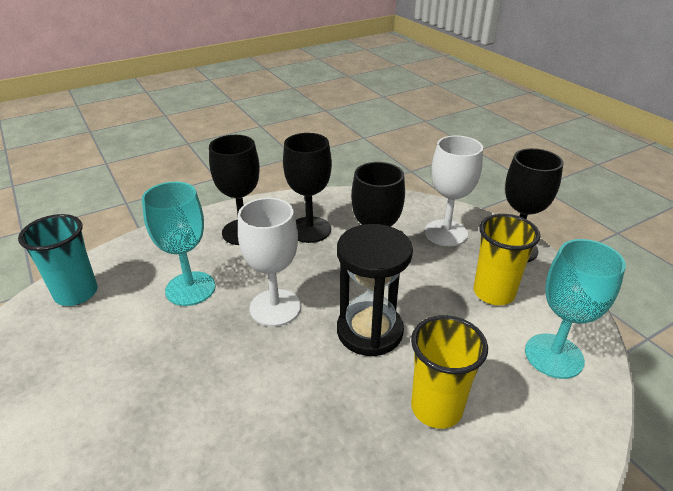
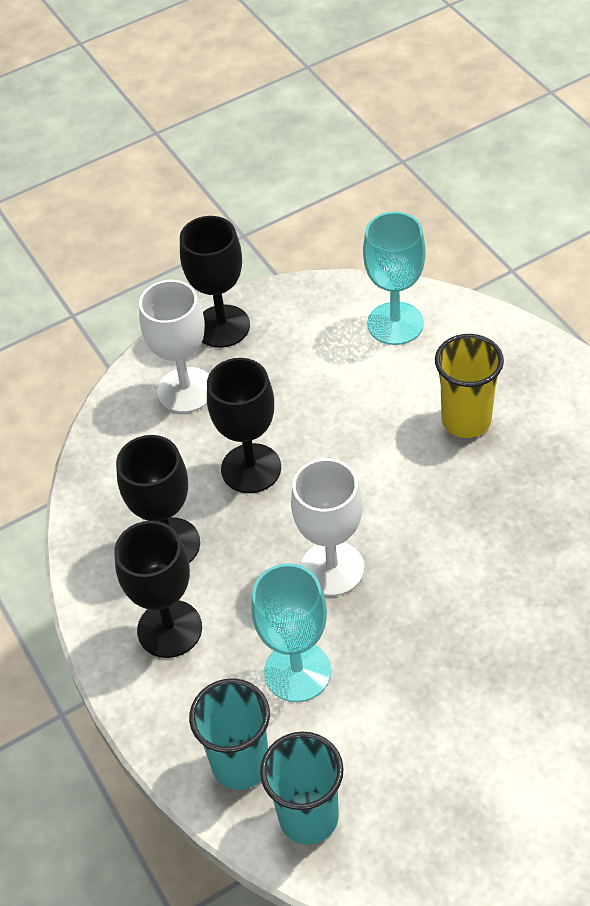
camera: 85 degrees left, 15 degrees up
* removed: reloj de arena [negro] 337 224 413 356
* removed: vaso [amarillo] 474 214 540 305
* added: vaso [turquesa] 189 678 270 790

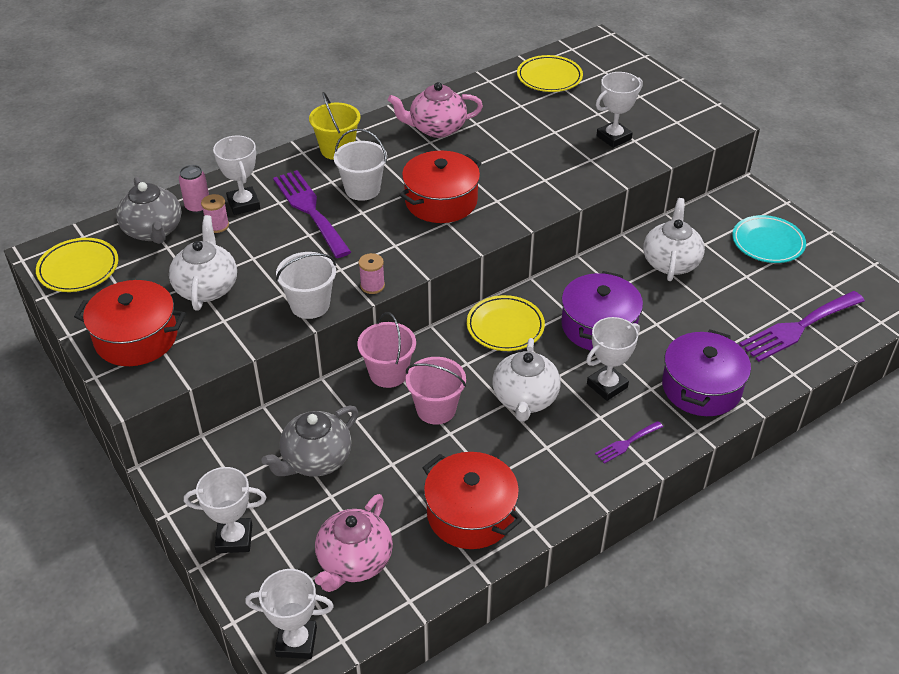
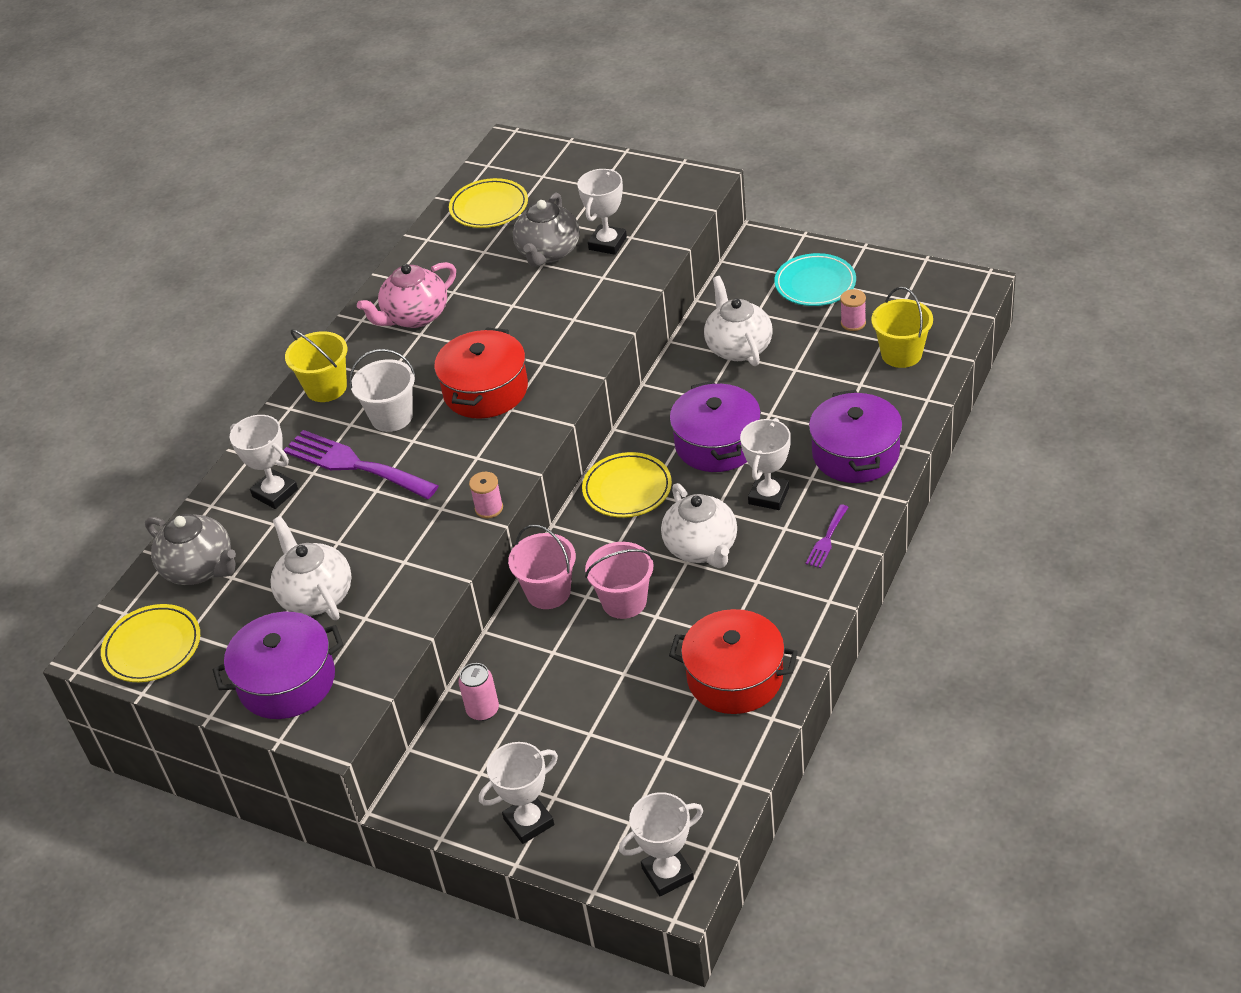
camera: 25 degrees left, 0 degrees up
* removed: balde [blanco] 276 252 336 319
* removed: tetera [rosa] 315 494 393 592
* moved: lata [rosa] 179 165 209 213 to 458 663 499 721
* moved: carrete [rosa] 201 194 229 233 to 840 289 866 331
* moved: tetera [gris] 261 406 358 477 to 513 193 580 267
* replaced: tenedor [morado] 739 291 865 362 to balde [amarillo] 871 287 933 368
* recoloured: olla [rojo] 74 280 186 366 to olla [morado] 213 612 344 719

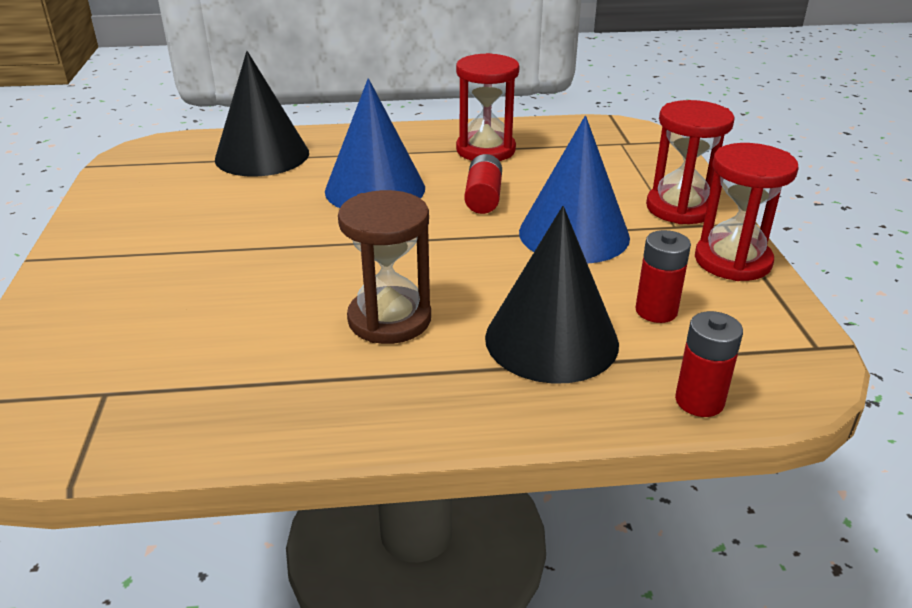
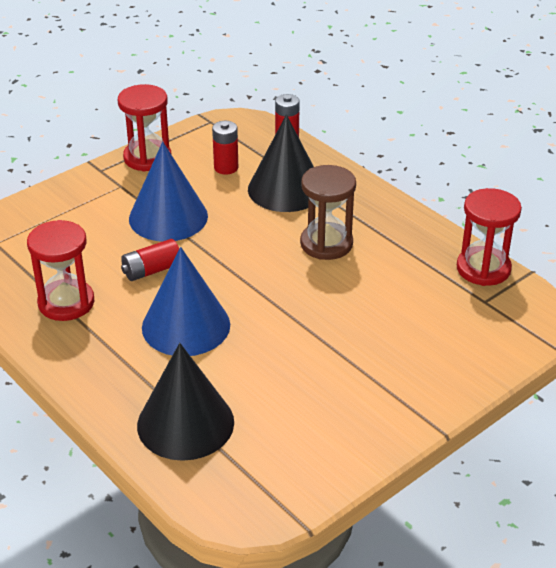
camera: 125 degrees left, 5 degrees up
* moved: reloj de arena [rojo] 646 100 735 224 to 457 188 522 286

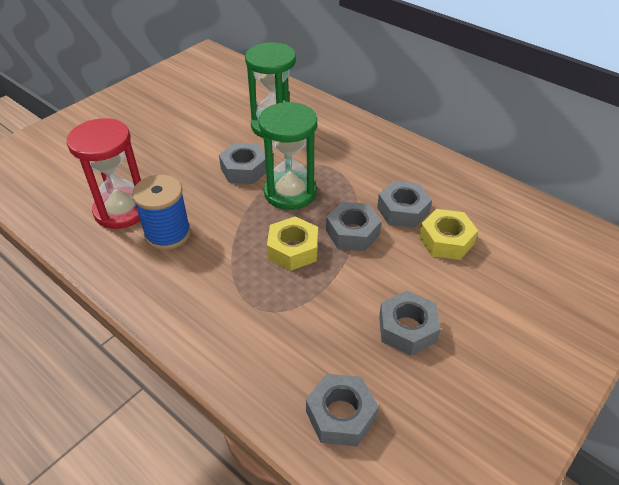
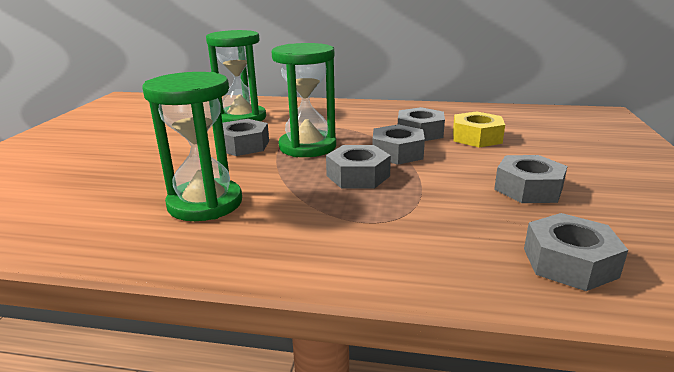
camera: 30 degrees left, 20 degrees down
* removed: reloj de arena [rojo] 67 118 141 229
* replaced: carrete [azul] 132 175 191 250 to reloj de arena [verde] 142 72 242 221
* recoloured: tuerca [amarillo] 267 216 318 271 to tuerca [gris] 326 145 391 189

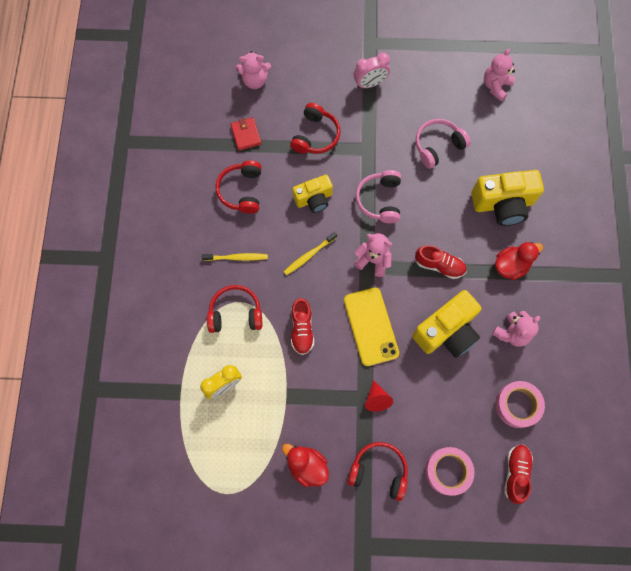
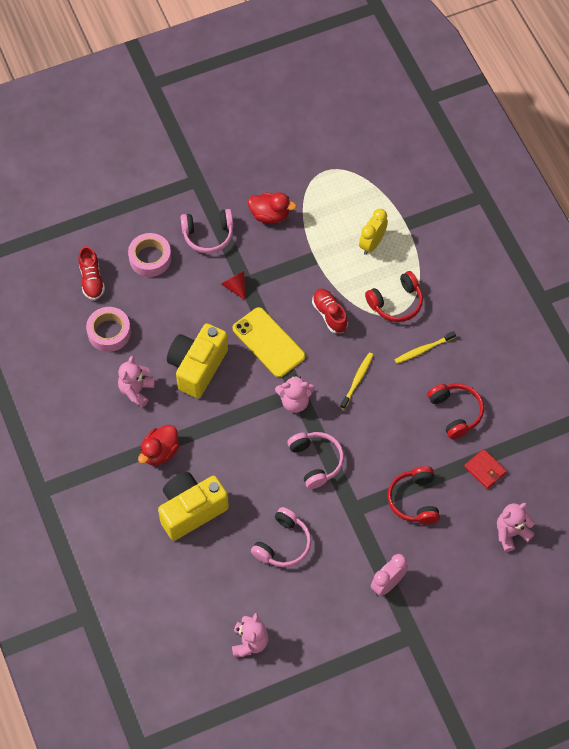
camera: 155 degrees right, 10 degrees down
* removed: cámara [amarillo] 293 175 333 213
* removed: zapato [rojo] 415 245 466 279
* recoloured: auriculares [rojo] 347 442 408 501 to auriculares [rosa] 180 209 233 253

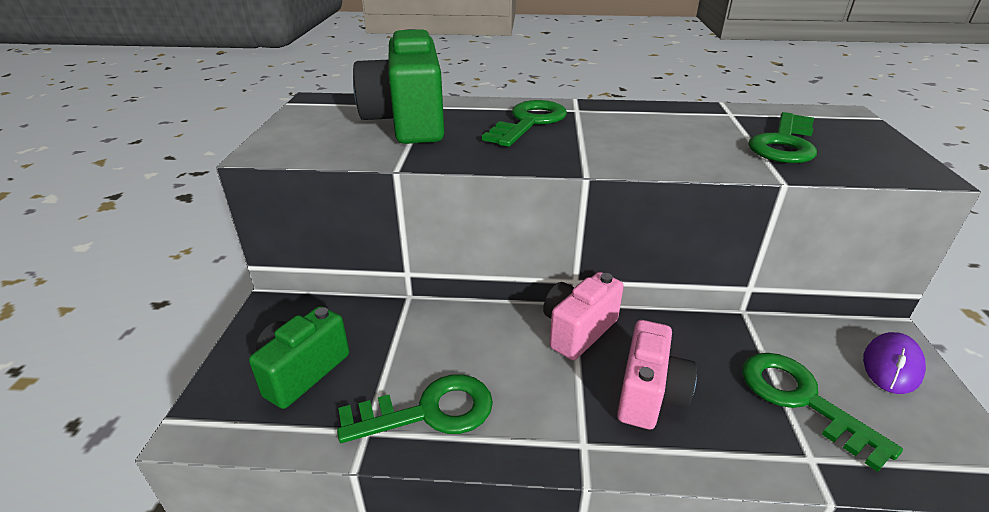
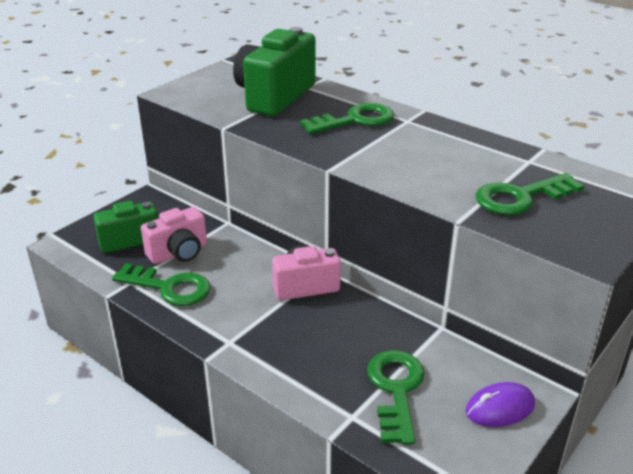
camera: 35 degrees right, 0 degrees up
* moved: cámara [rosa] 617 320 697 430 to 141 207 207 264

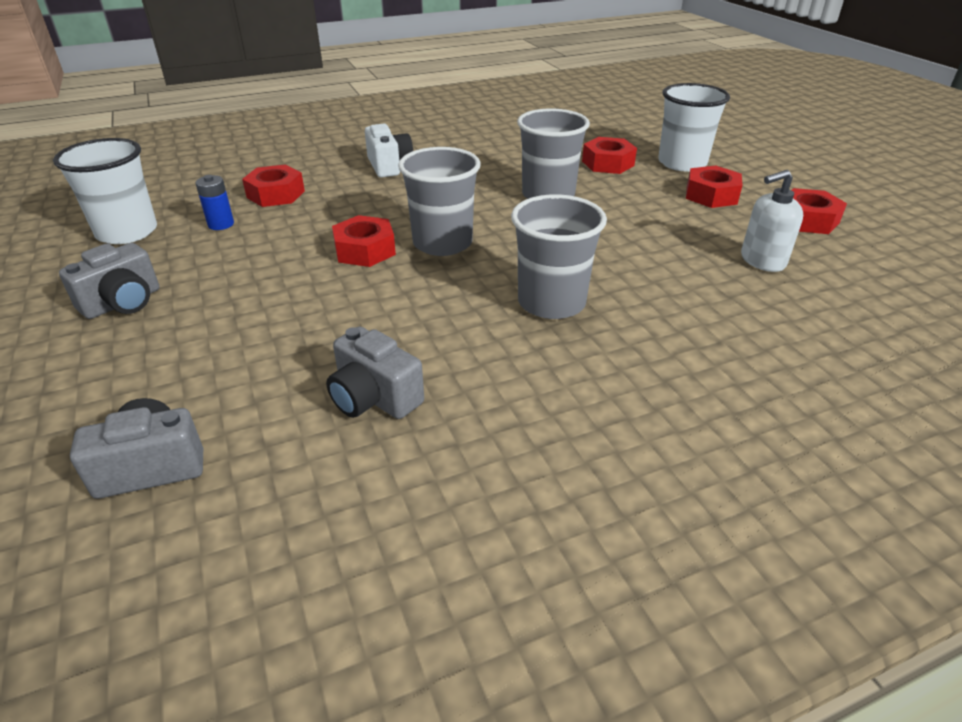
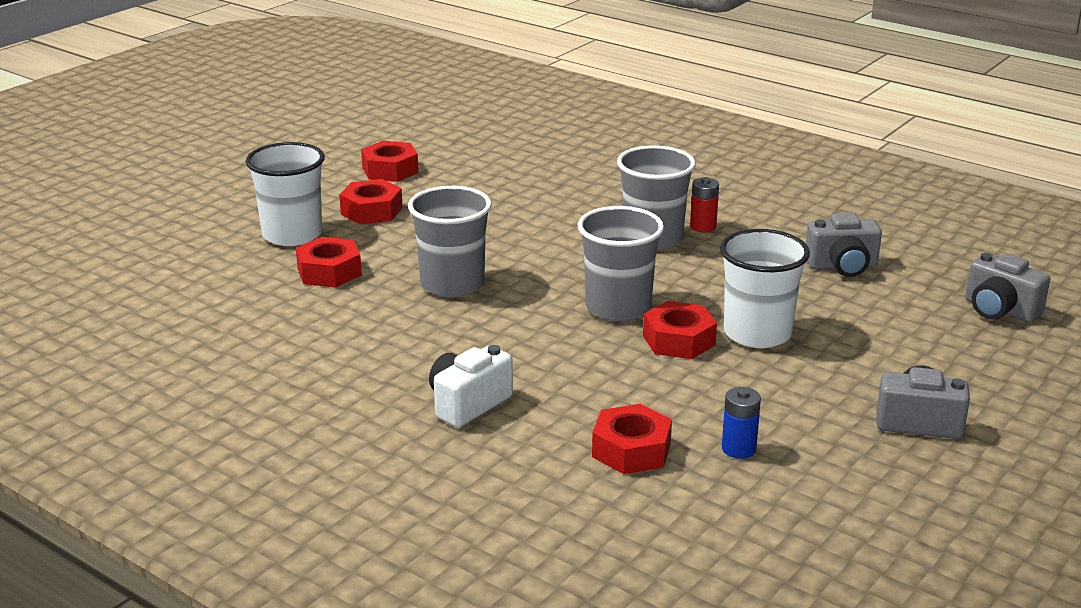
camera: 120 degrees left, 10 degrees down
* removed: dispensador de jabón [blanco] 741 170 803 272
* added: pila [rojo] 690 177 719 232
* moved: vaso [blanco] 53 138 157 244 to 720 229 810 348
* turned: cámara [gris] 326 326 424 419 = 806 213 882 277 75 degrees clockwise

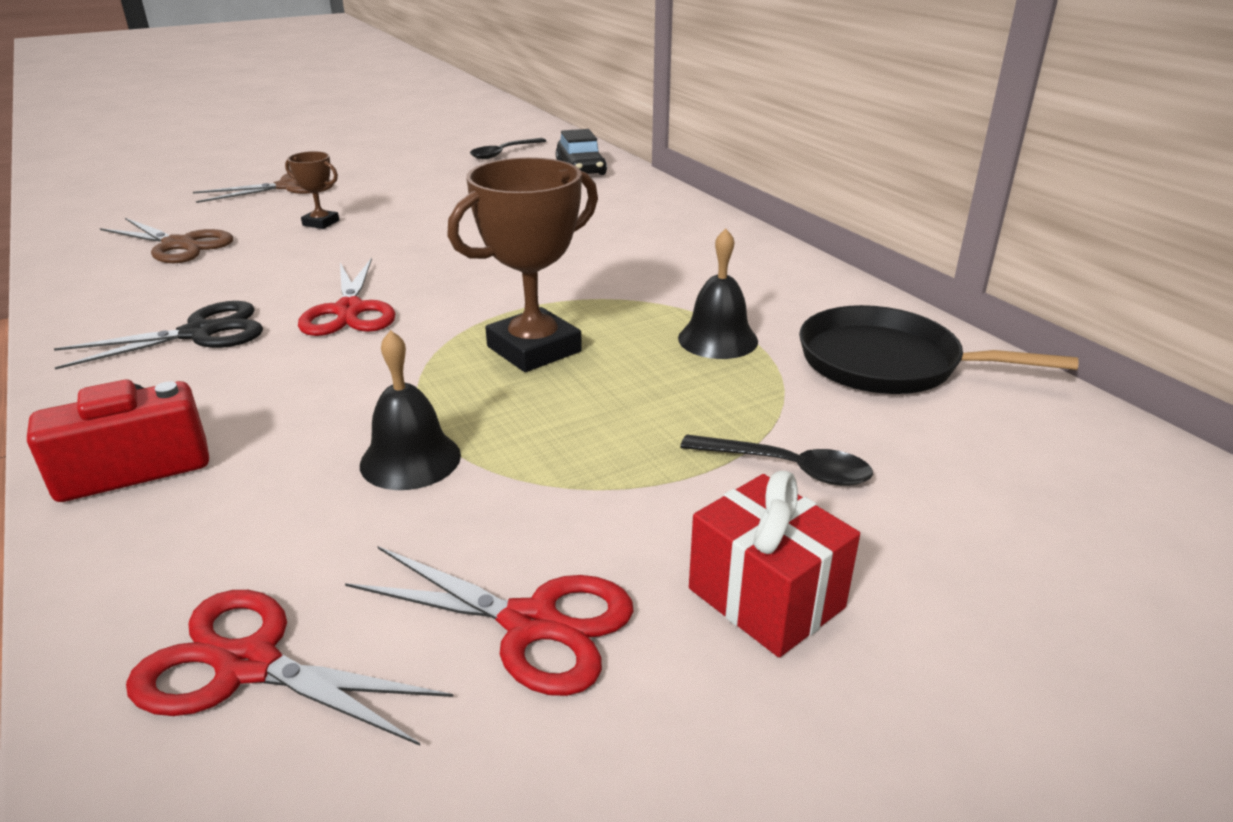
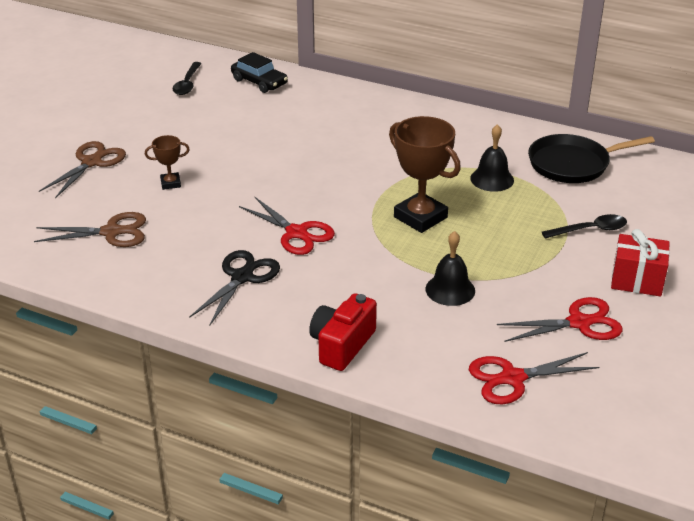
camera: 35 degrees left, 5 degrees up
* turned: trofeo [marrón] 447 157 598 372 = 389 116 461 233 60 degrees counterclockwise

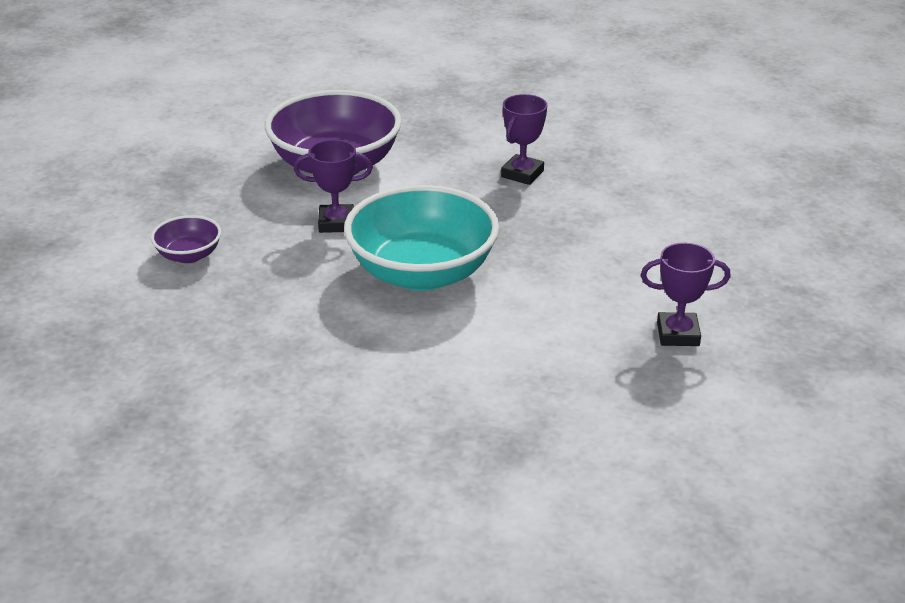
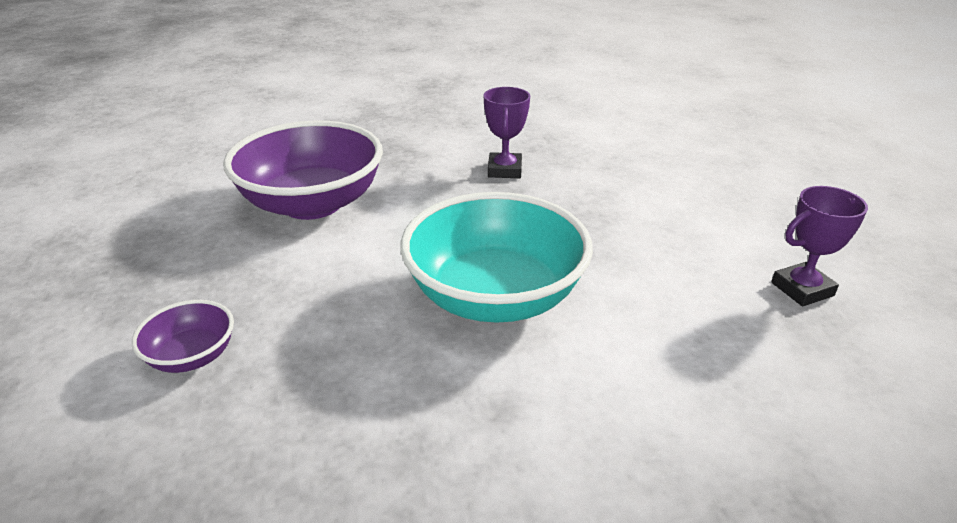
camera: 25 degrees left, 0 degrees up
* removed: trofeo [morado] 294 140 373 233

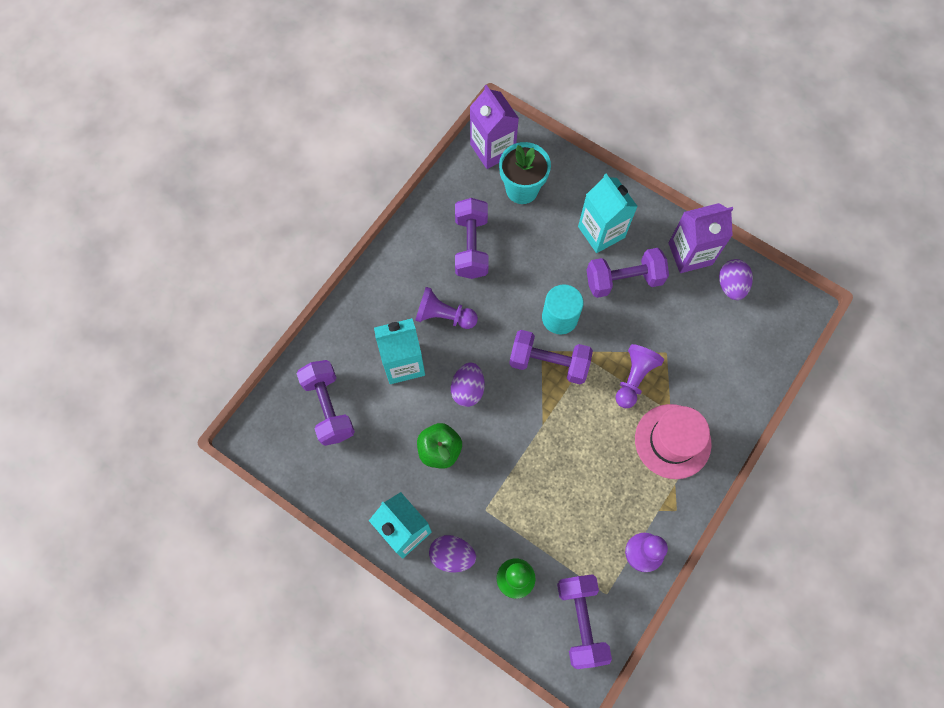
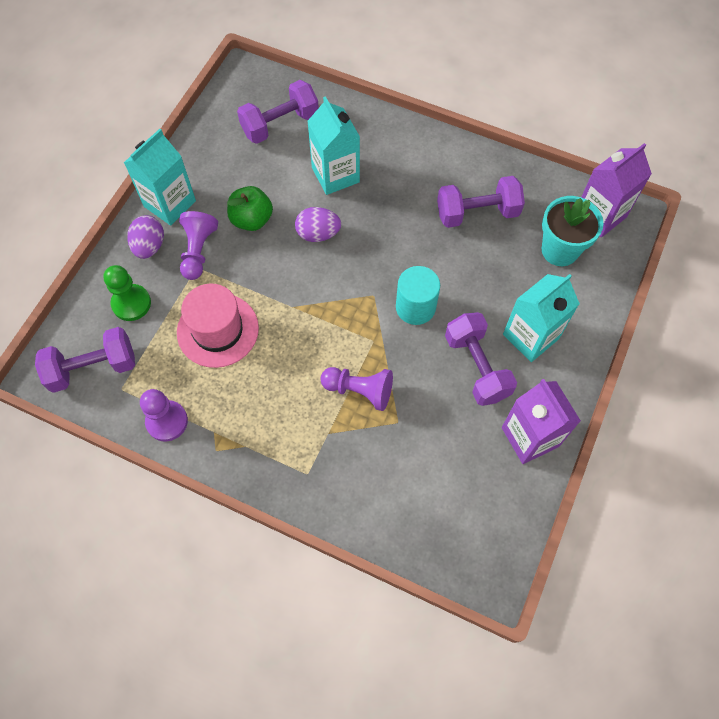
camera: 80 degrees right, 5 degrees down
* removed: mancuerna [morado] 509 330 593 385
* removed: huevo [morado] 719 259 753 300
* moved: peón [morado] 415 287 478 329 to 179 211 218 280
* moved: sombrero [rosa] 635 404 712 479 to 177 283 259 368

